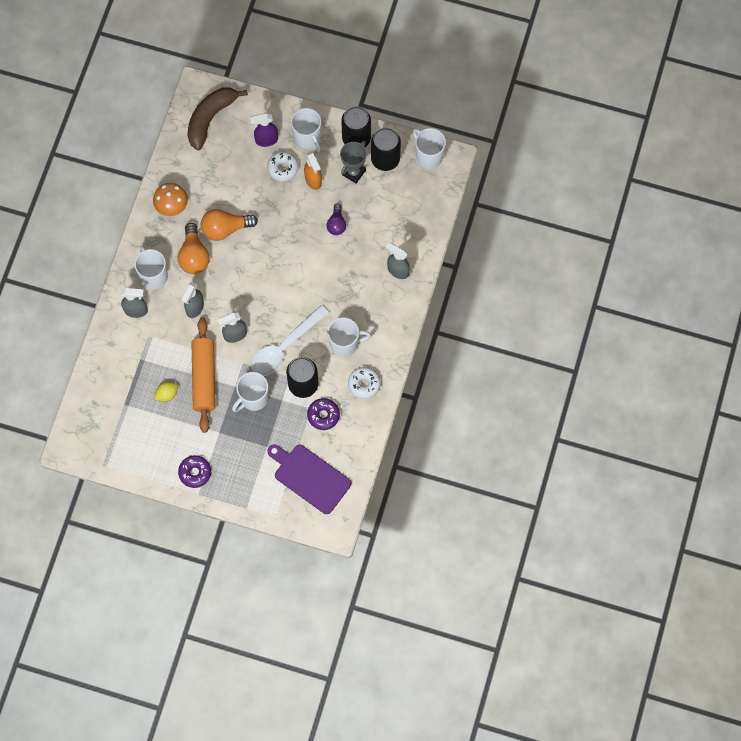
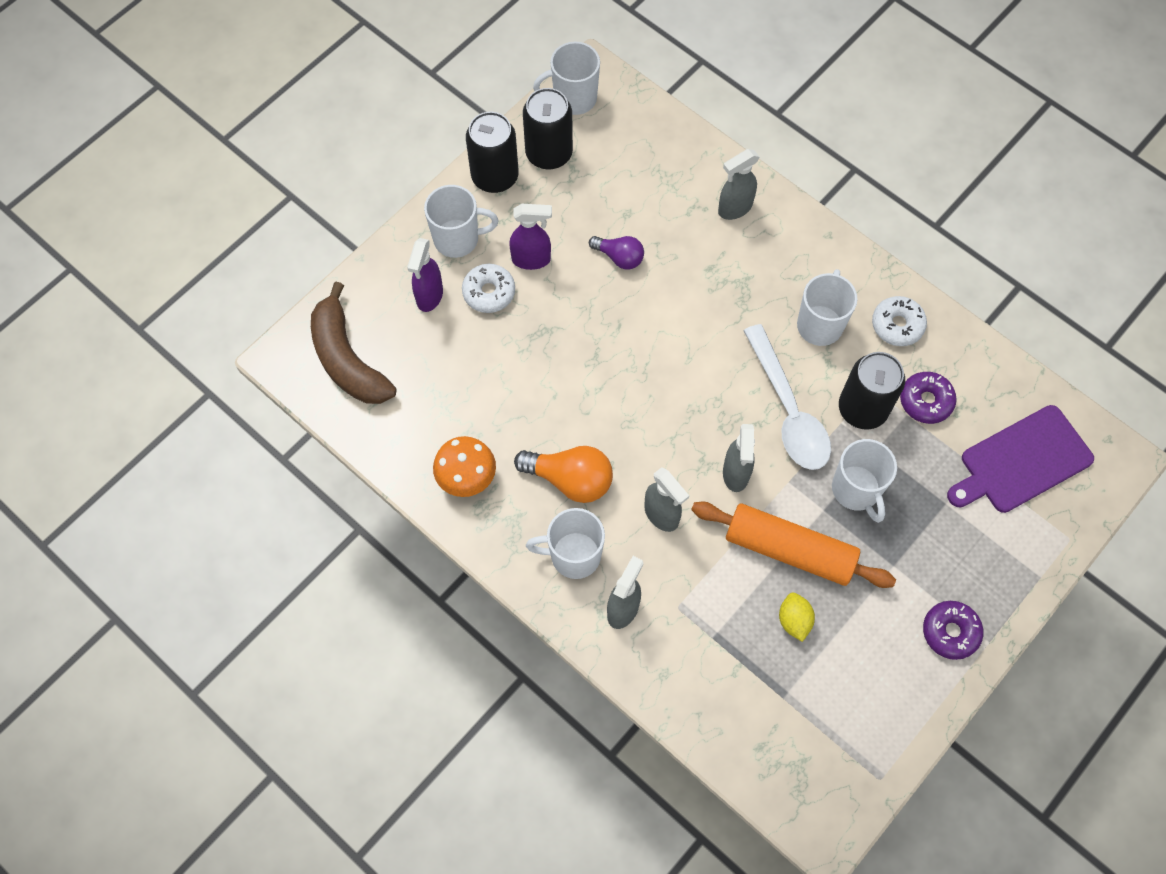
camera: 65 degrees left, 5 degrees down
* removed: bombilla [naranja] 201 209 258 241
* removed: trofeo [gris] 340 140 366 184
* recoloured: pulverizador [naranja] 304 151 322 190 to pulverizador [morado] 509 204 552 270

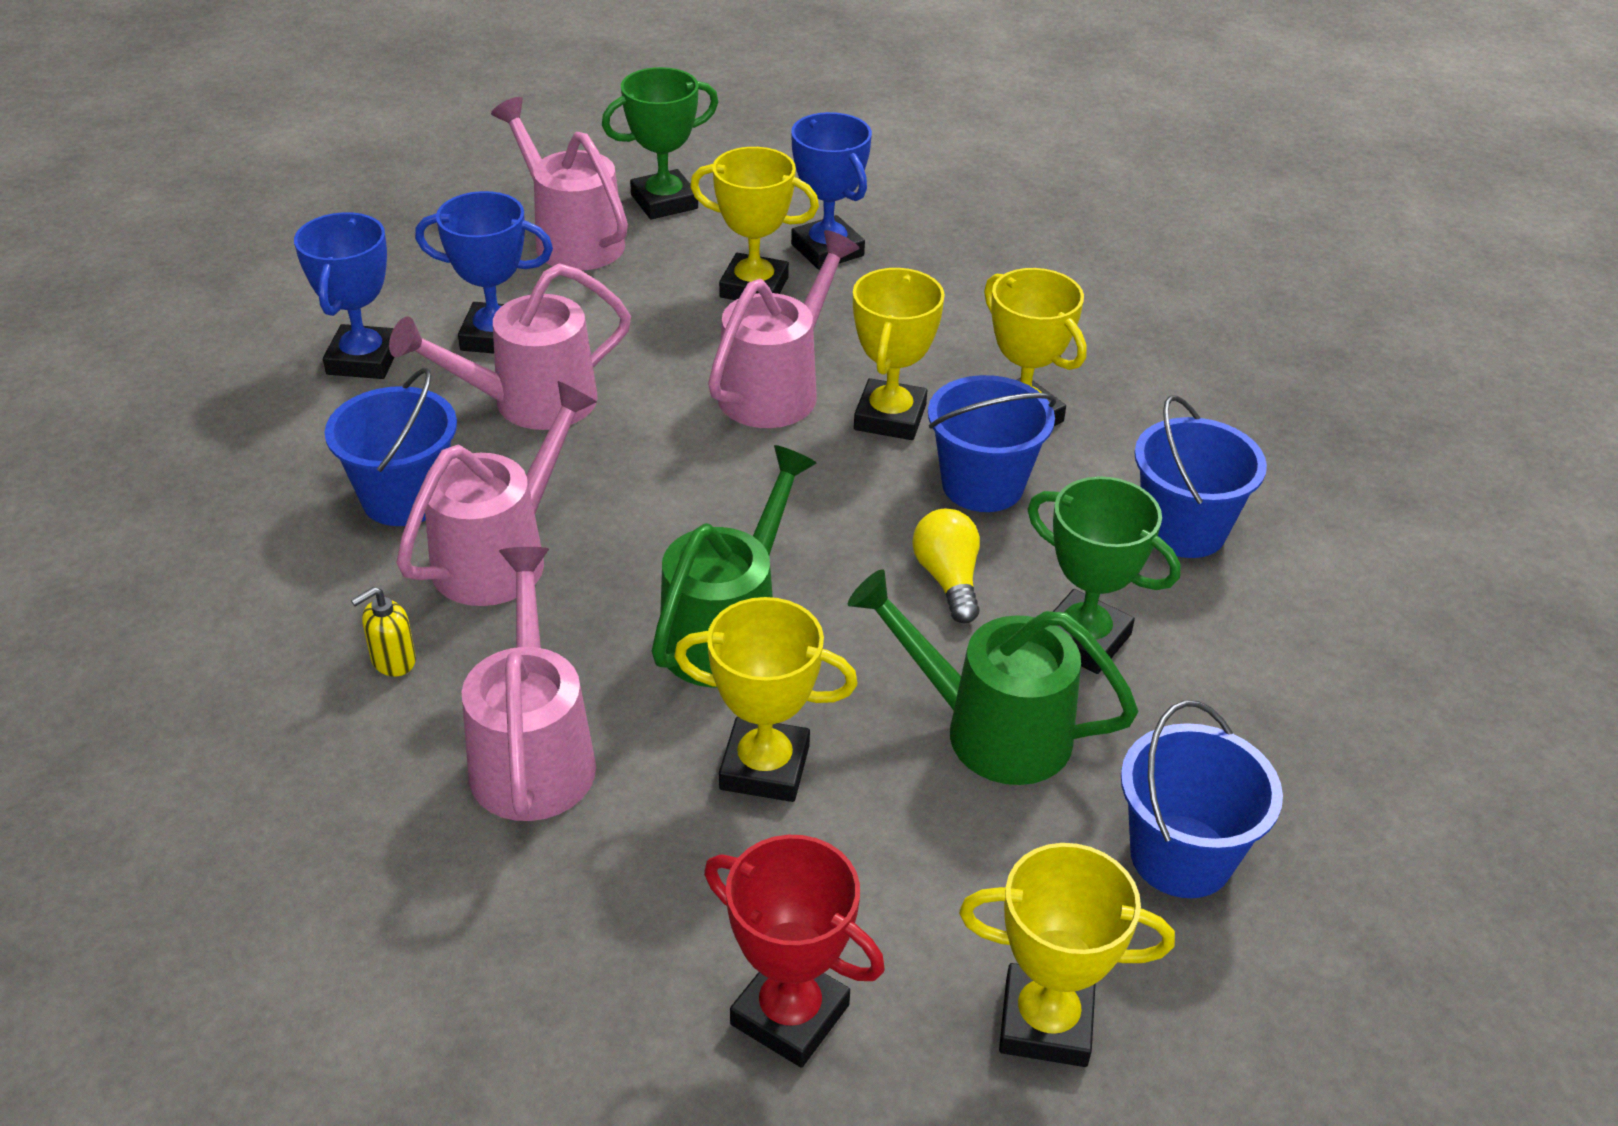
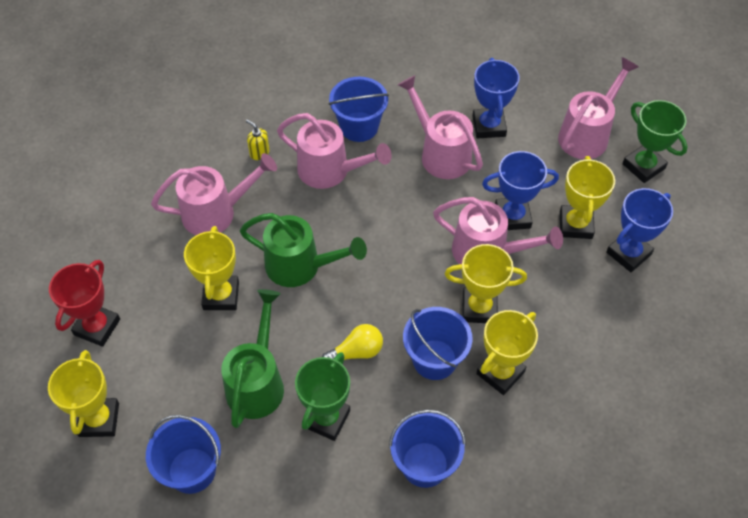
camera: 80 degrees right, 15 degrees up
* moved: trofeo [azul] 294 212 395 379 to 482 151 559 230

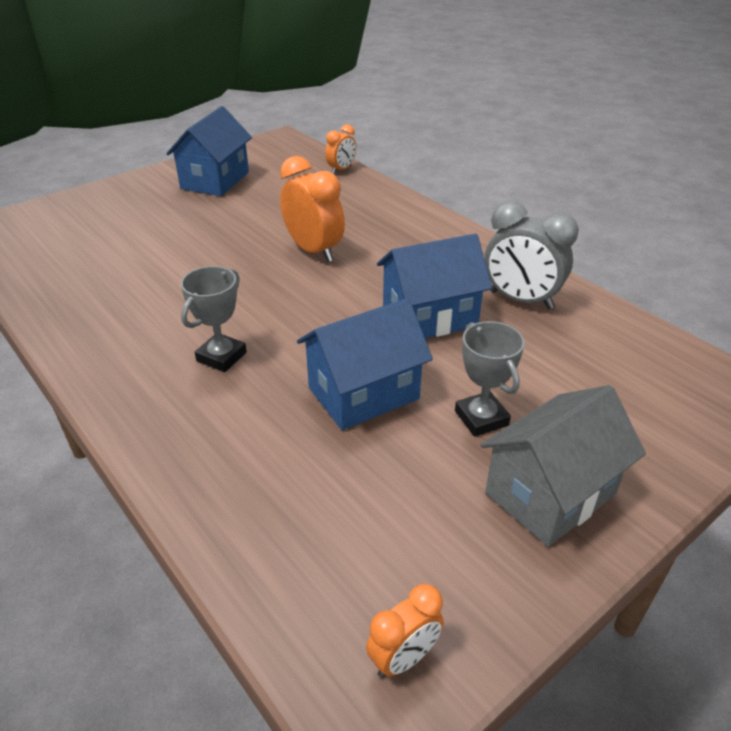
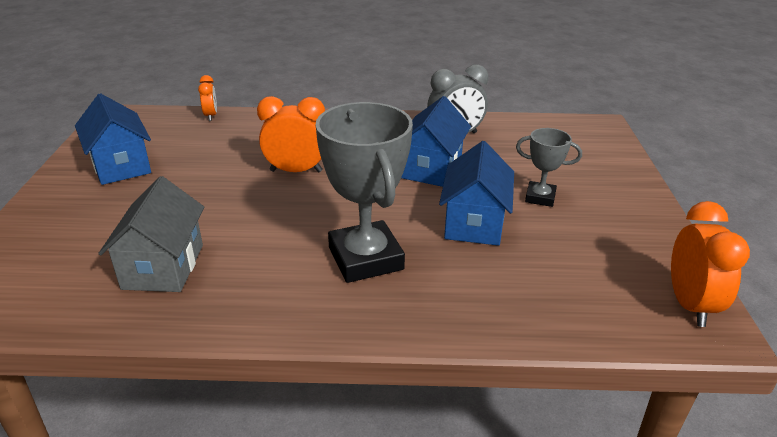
camera: 50 degrees left, 5 degrees down
* moved: casa [gris] 480 385 646 547 to 98 176 204 292
* resized: trofeo [gris] 181 266 247 372 = 316 102 413 283 x1.92
* resized: despertador [naranja] 366 584 444 678 = 671 201 750 327 x1.76

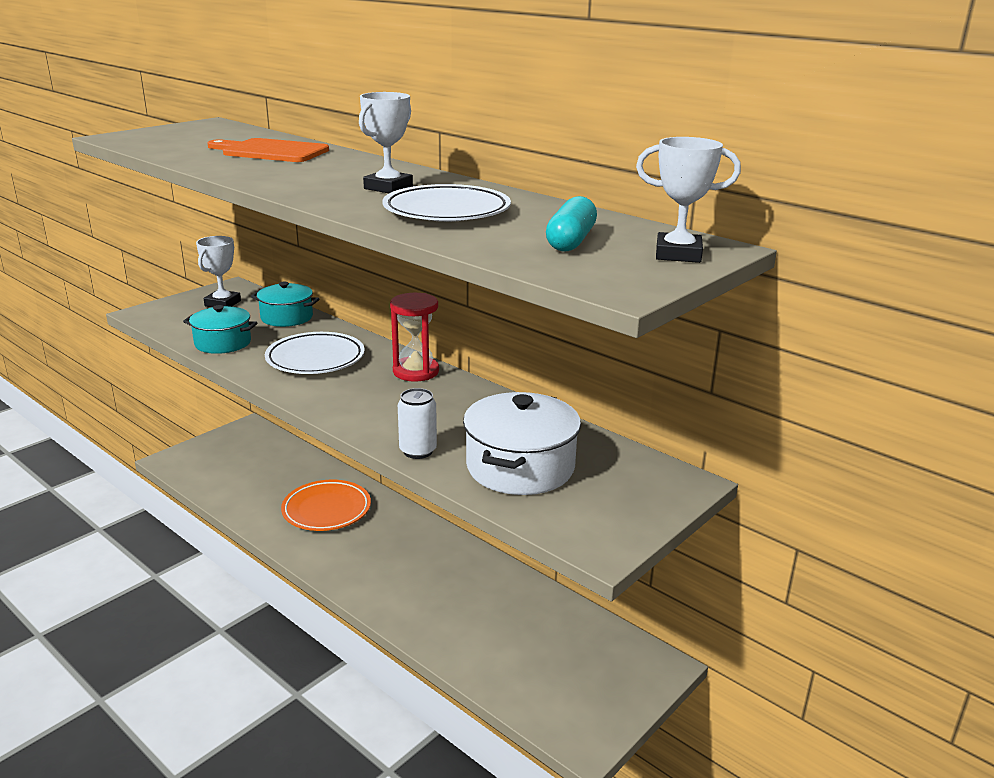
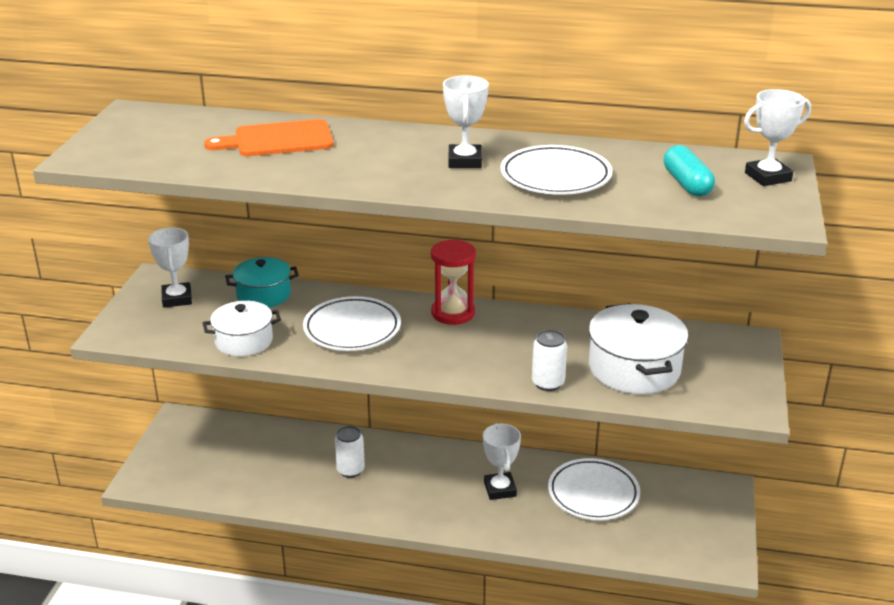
camera: 30 degrees left, 5 degrees up
* added: trofeo [blanco] 483 423 521 500
* added: plato [blanco] 548 458 640 520
* replaced: plato [naranja] 281 480 371 531 to lata [blanco] 335 426 365 478
* recoloured: olla [turquesa] 183 305 257 354 to olla [blanco] 203 301 281 356

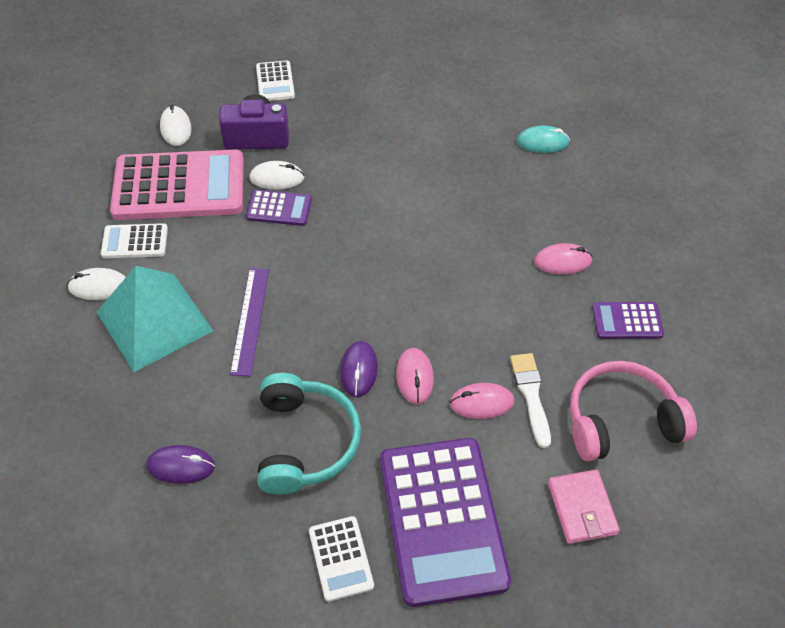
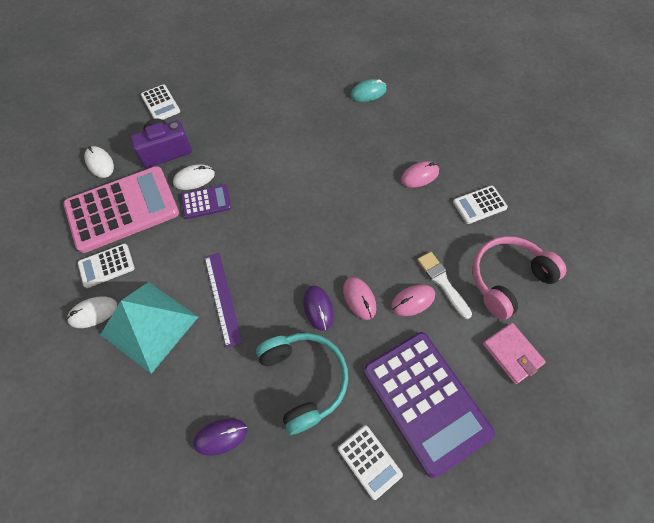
camera: 20 degrees left, 10 degrees up
* recoloured: calculadora [morado] 592 302 664 339 to calculadora [blanco] 453 185 508 224

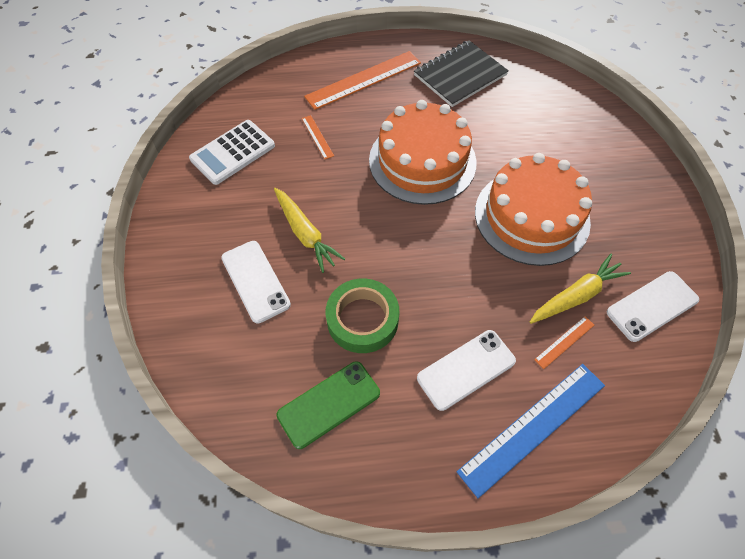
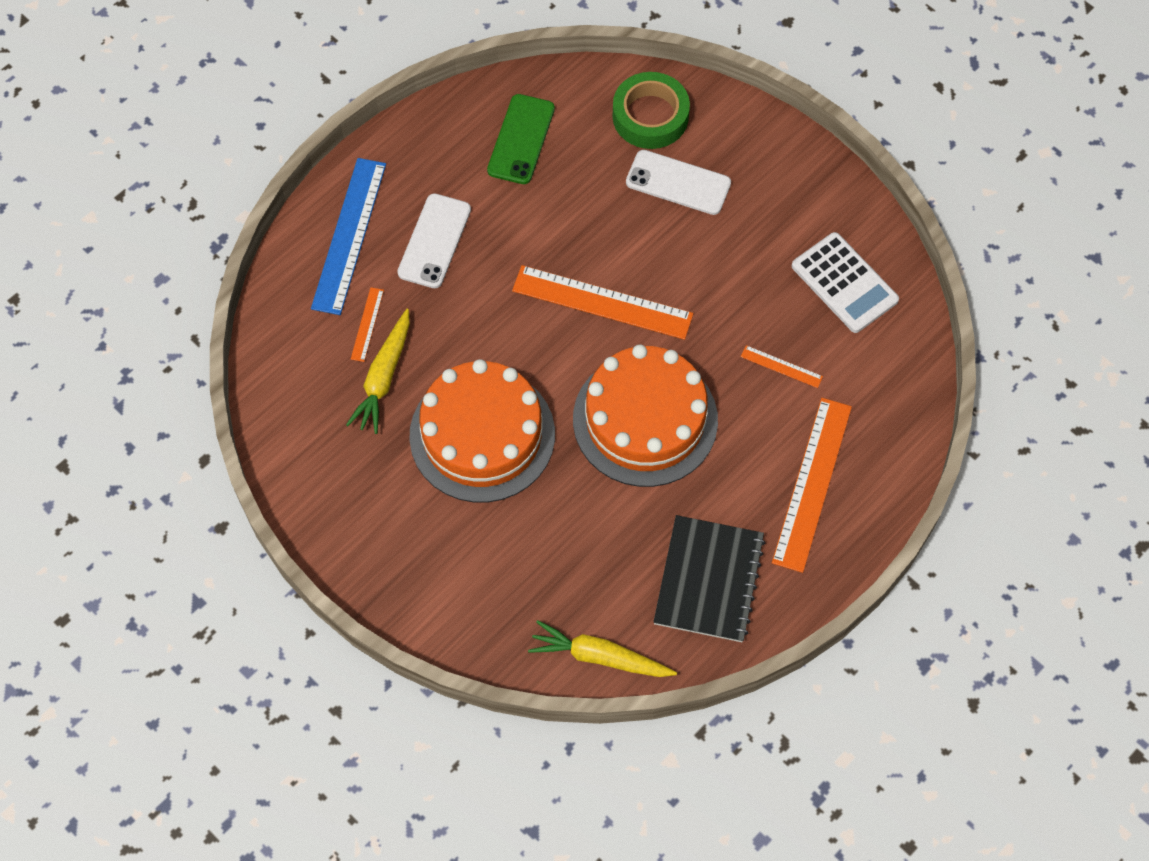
camera: 140 degrees right, 5 degrees up
* removed: móvil [blanco] 607 271 699 342
* added: regla [naranja] 512 265 694 340
* moved: zanahoria [amarillo] 274 188 345 273 to 528 620 677 677
* moved: cinta adhesiva [verde] 326 278 399 353 to 612 72 690 149
* turned: calculadora [blanco] 189 120 275 185 = 792 232 899 333 135 degrees clockwise

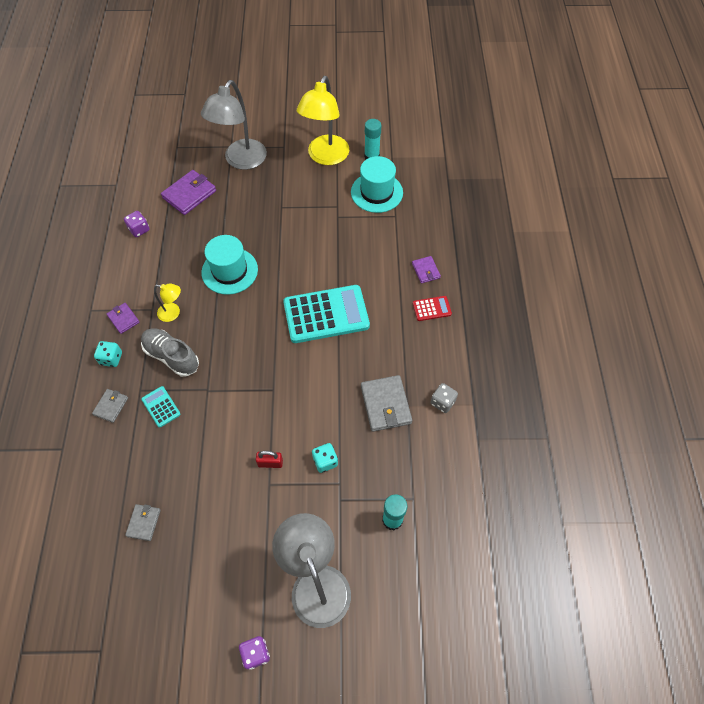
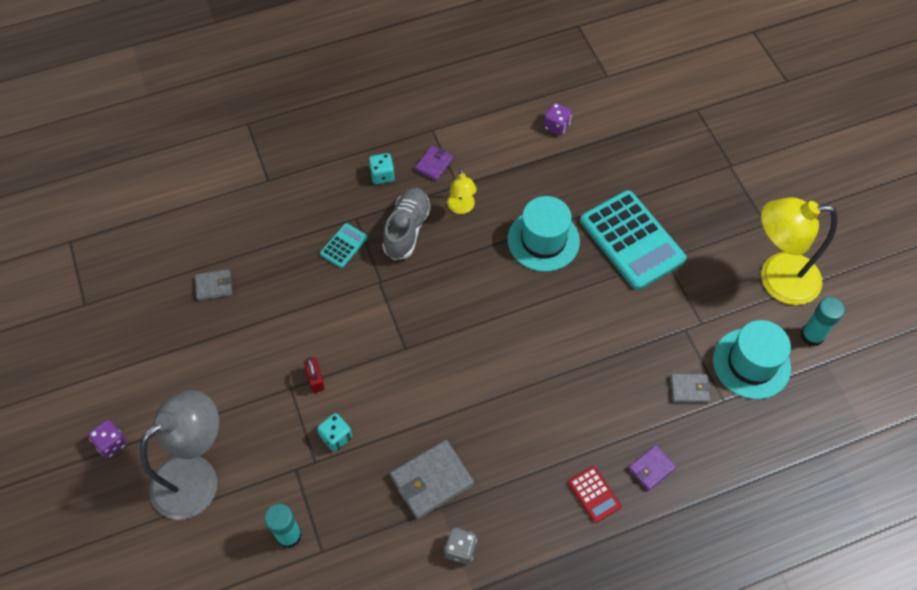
camera: 70 degrees right, 0 degrees up
* removed: cartera [morado] 161 170 216 215
* removed: lámpara [gris] 201 80 267 170
* moved: cartera [gris] 92 389 128 423 to 670 374 711 403
* moved: calculadora [turquesa] 283 285 370 343 to 580 190 687 290

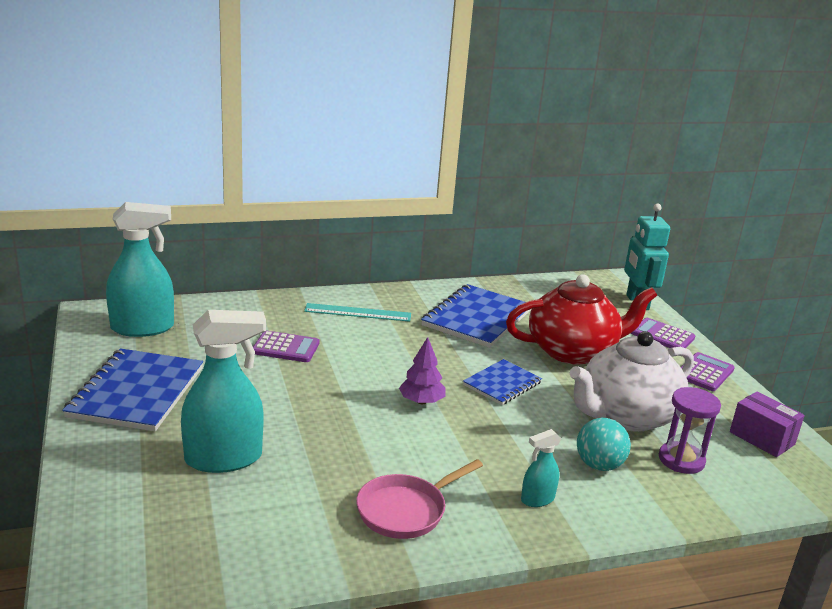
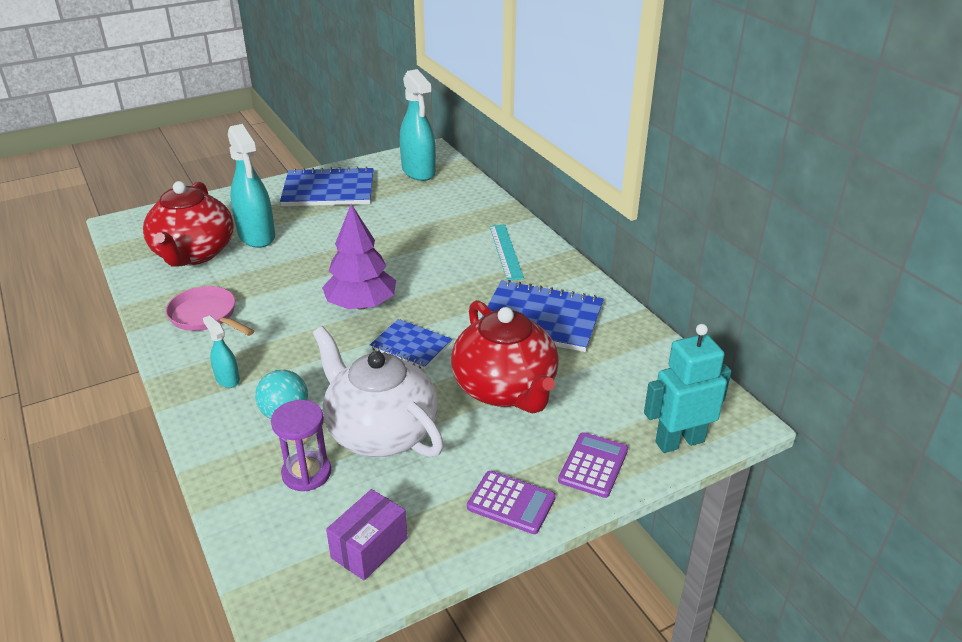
camera: 80 degrees right, 10 degrees up
* removed: calculadora [morado] 253 330 320 362
* added: tetera [rojo] 143 181 234 266
* resized: árbol [morado] 399 337 446 404 = 322 204 396 309 x1.72

